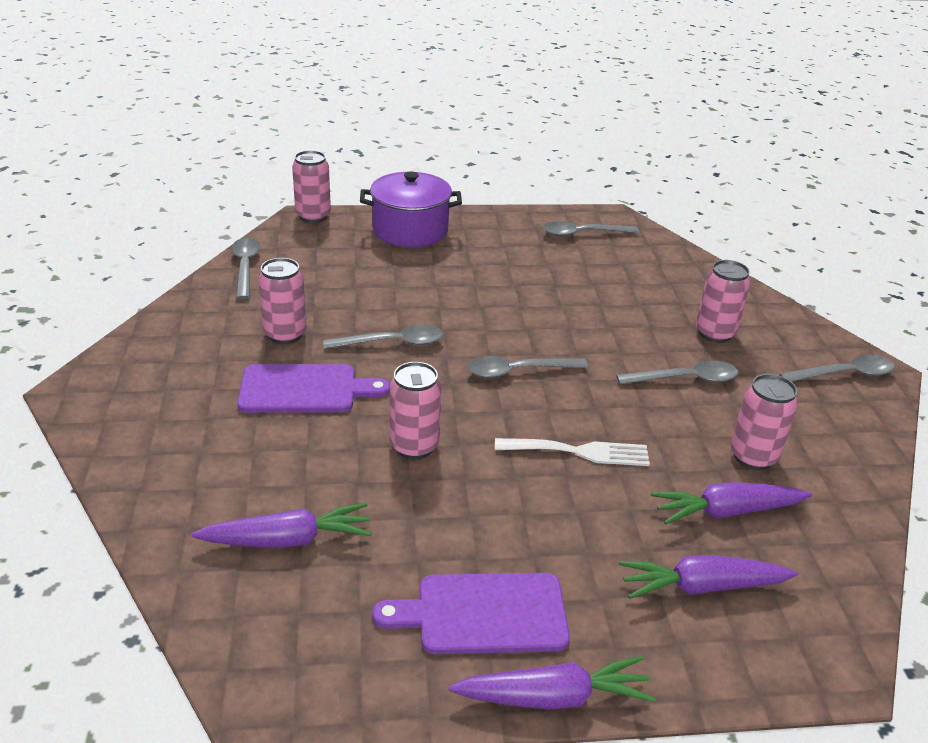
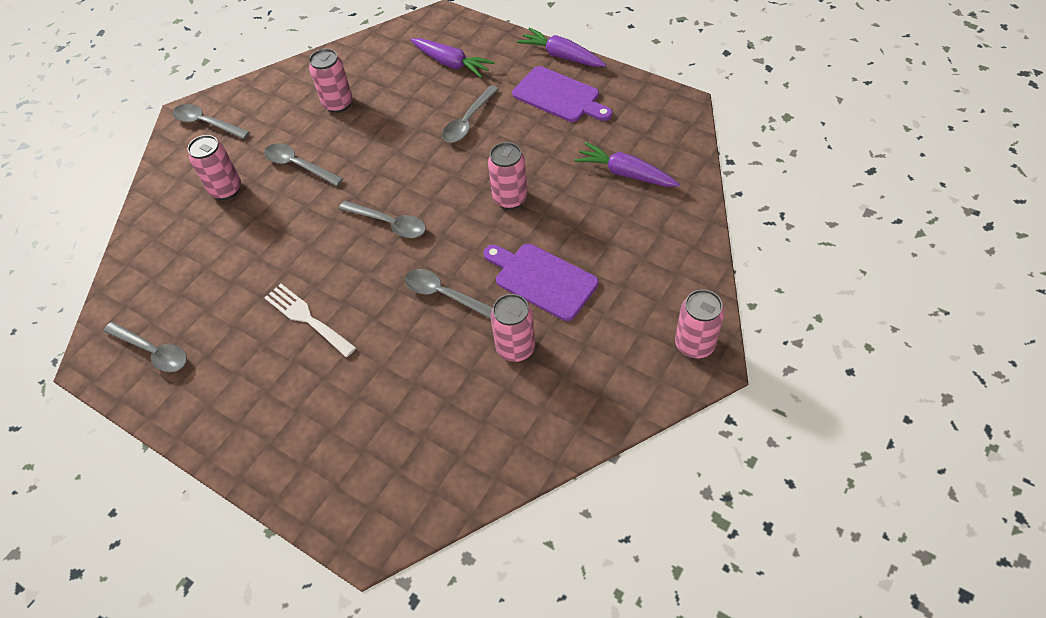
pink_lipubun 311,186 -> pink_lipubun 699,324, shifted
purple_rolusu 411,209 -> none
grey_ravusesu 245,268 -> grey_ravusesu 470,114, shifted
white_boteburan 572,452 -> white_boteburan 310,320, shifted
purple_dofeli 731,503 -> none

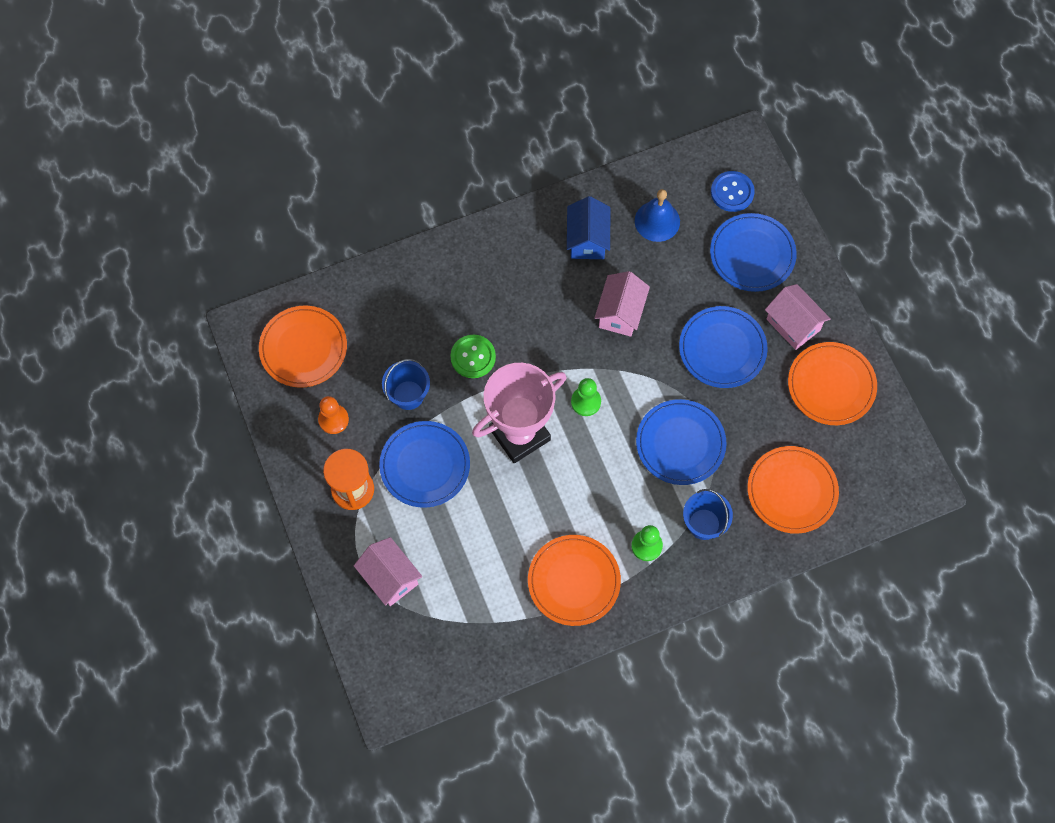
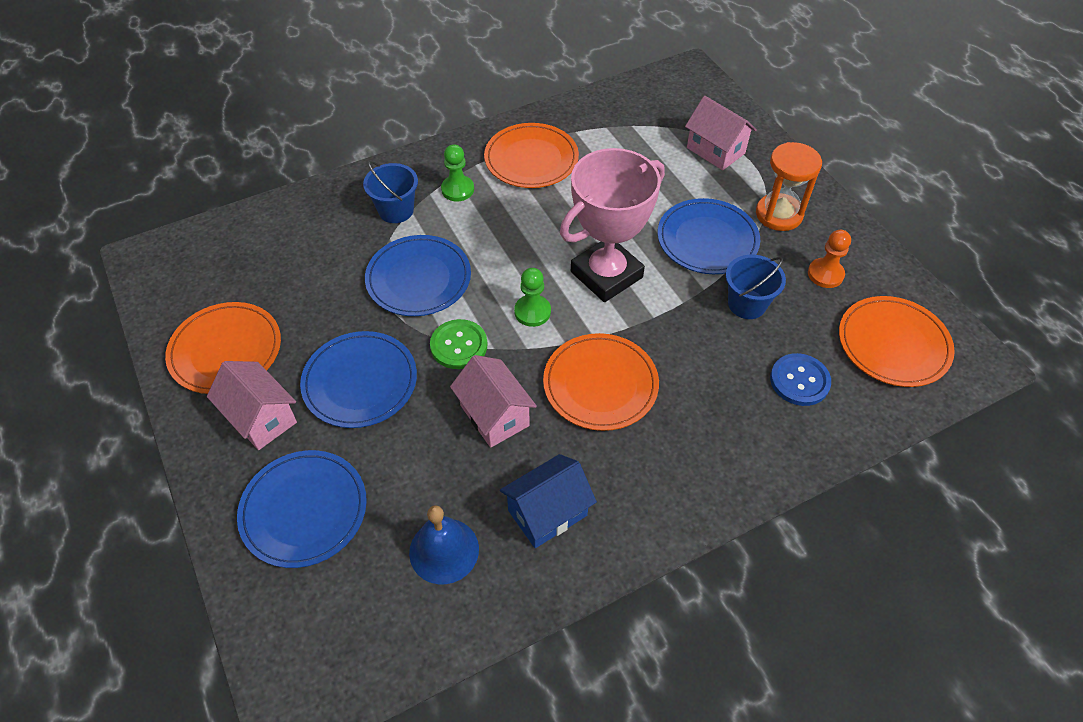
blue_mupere 733,191 -> blue_mupere 800,379, shifted
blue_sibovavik 588,227 -> blue_sibovavik 548,501, 60 degrees clockwise
pink_sibovavik 622,304 -> pink_sibovavik 493,401, 45 degrees counterclockwise
green_mupere 473,356 -> green_mupere 459,344, shifted
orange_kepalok 793,490 -> orange_kepalok 601,382, shifted

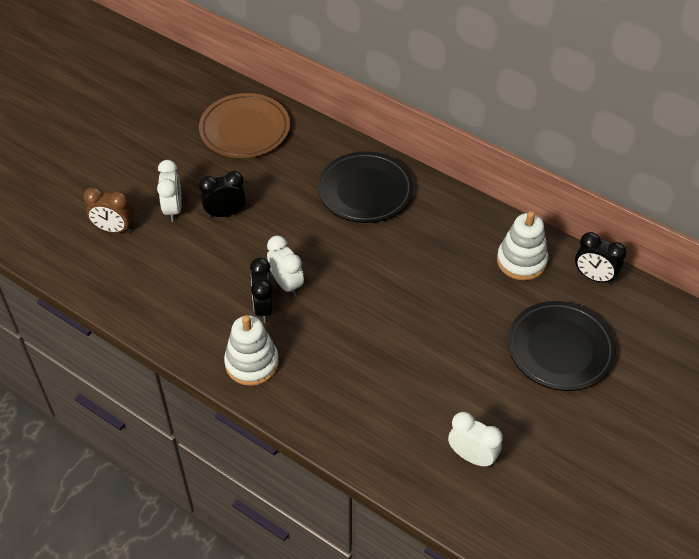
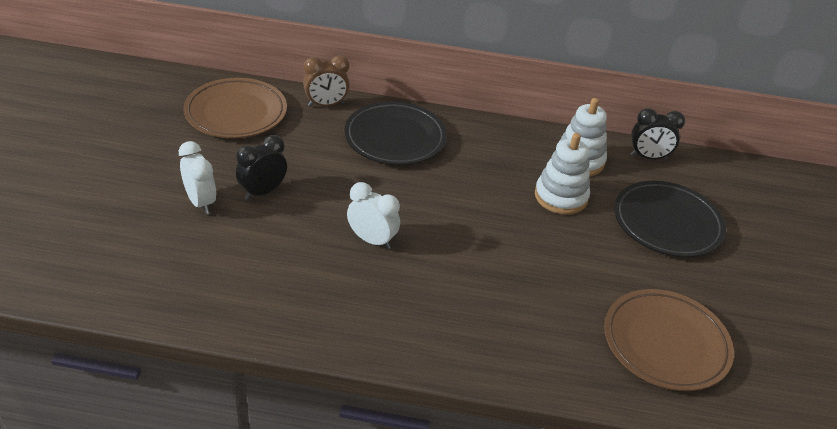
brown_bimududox 108,210 -> brown_bimududox 326,81, shifted
black_bimududox 261,290 -> none
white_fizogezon 251,350 -> white_fizogezon 562,174, shifted
white_bimududox 475,439 -> brown_kepalok 669,340

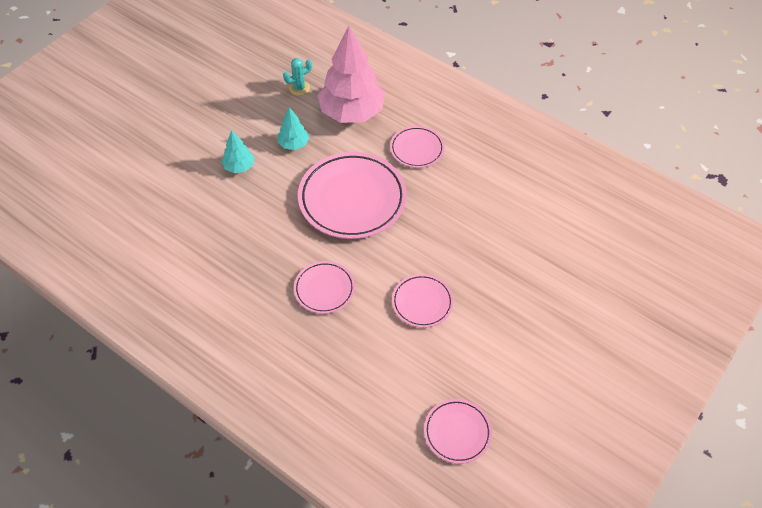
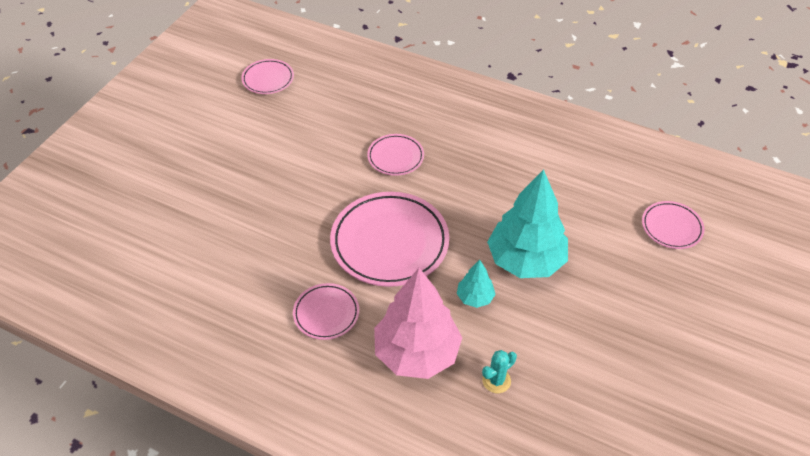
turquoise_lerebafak 238,151 -> turquoise_lerebafak 527,223, x2.15
pink_kepalok 423,301 -> pink_kepalok 673,225, shifted

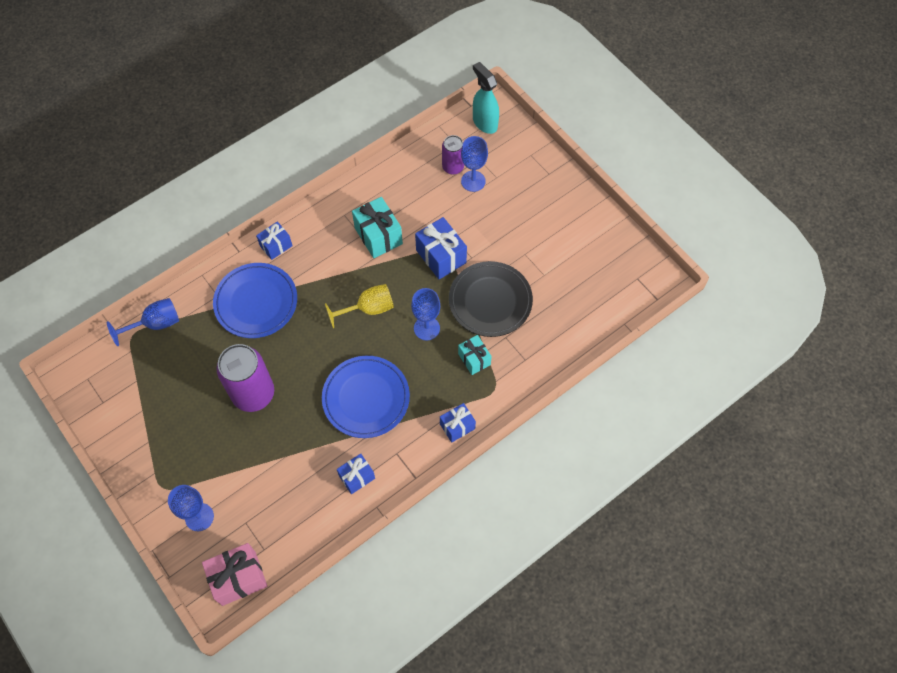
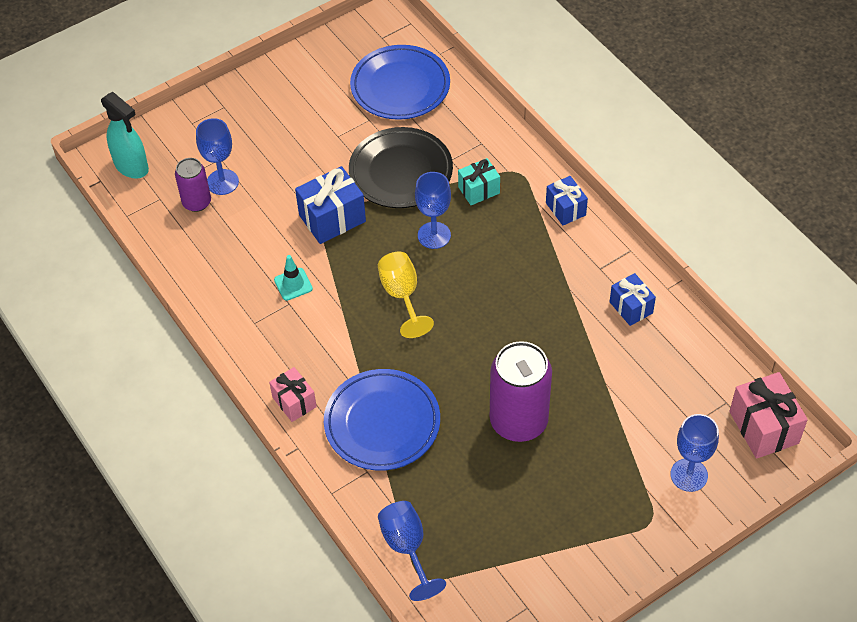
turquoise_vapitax 486,98 -> turquoise_vapitax 125,135, 105 degrees counterclockwise
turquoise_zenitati 377,227 -> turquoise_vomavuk 293,278
blue_zenitati 274,241 -> pink_zenitati 293,394
blue_kepalok 366,397 -> blue_kepalok 400,82, shifted

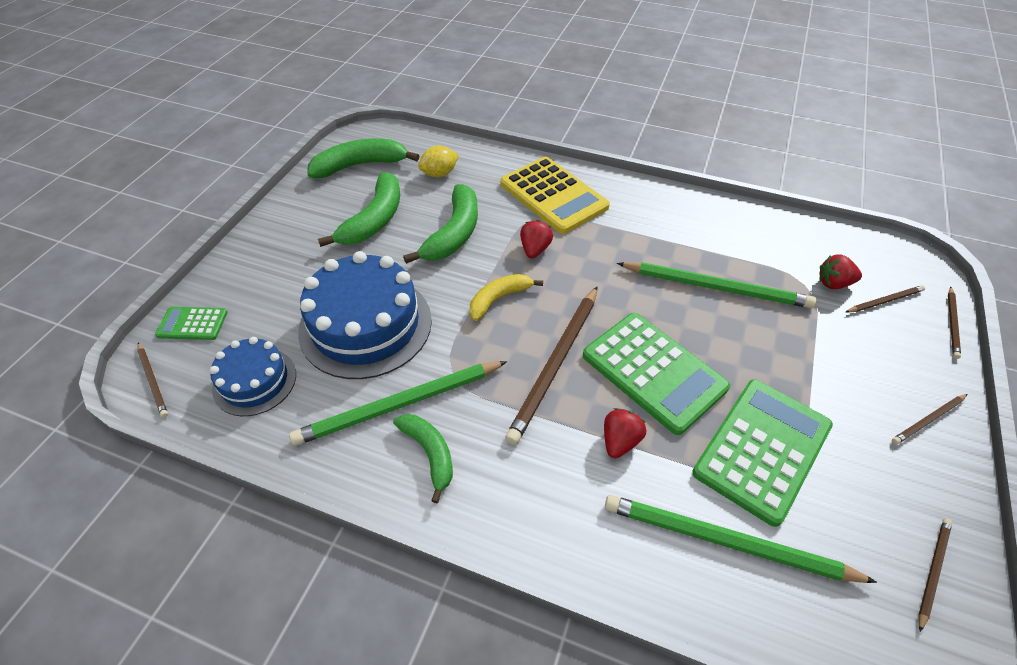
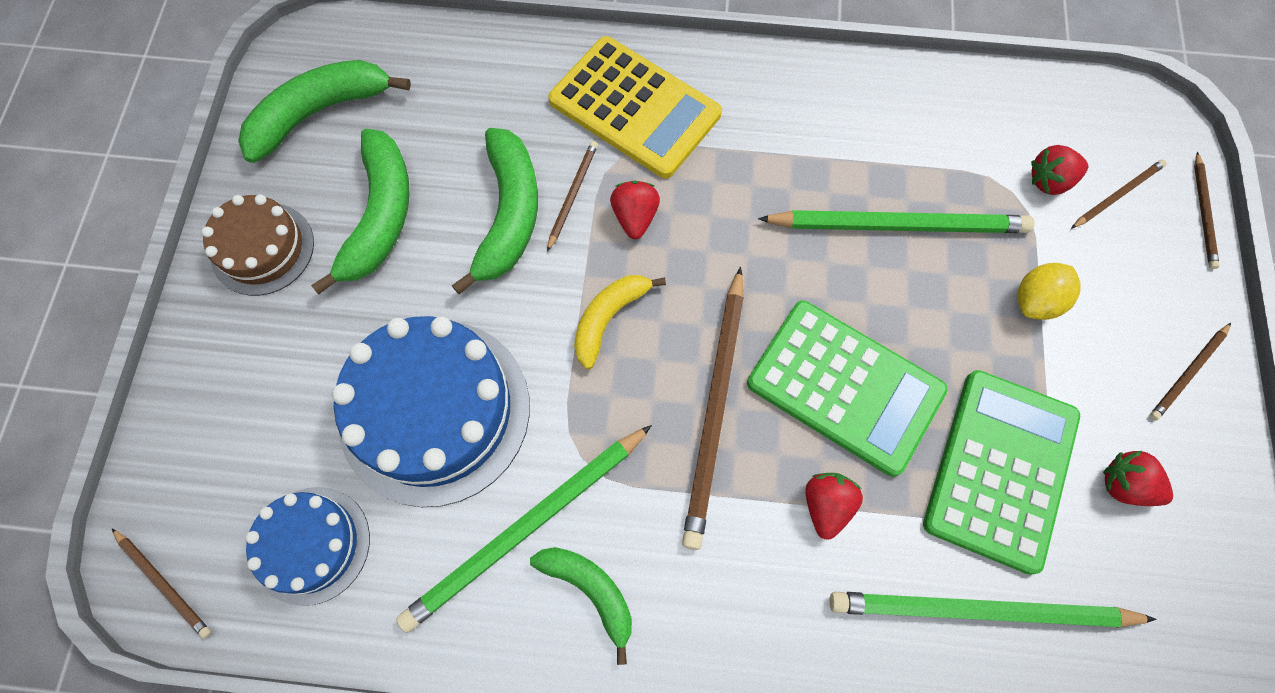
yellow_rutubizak 438,161 -> yellow_rutubizak 1049,291, shifted
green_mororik 191,323 -> none
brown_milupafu 935,575 -> brown_milupafu 572,196, shifted
none -> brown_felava 258,245
none -> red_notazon 1138,478

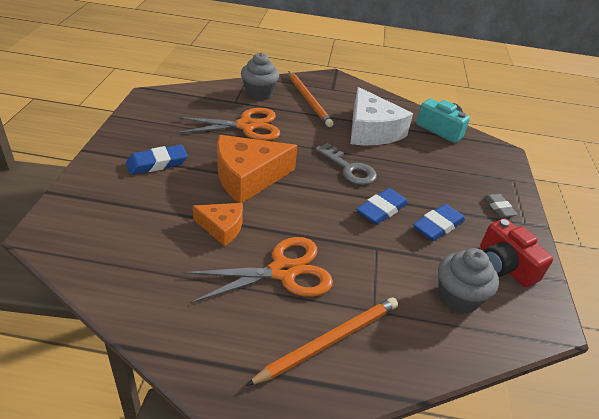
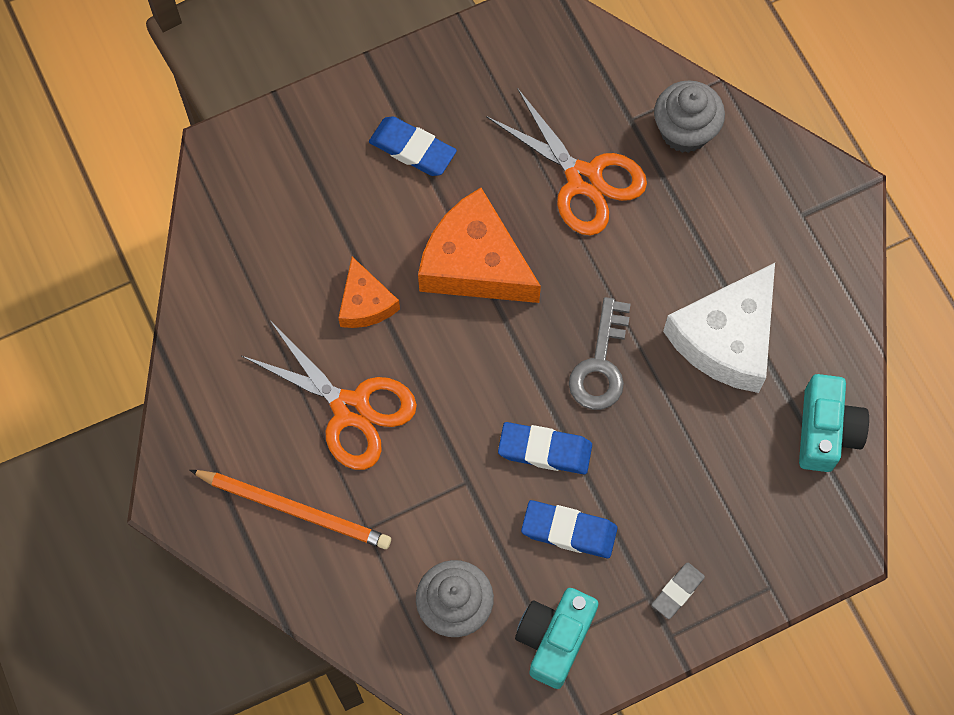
orange_milupafu 311,99 -> none
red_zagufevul 516,252 -> turquoise_zagufevul 556,638

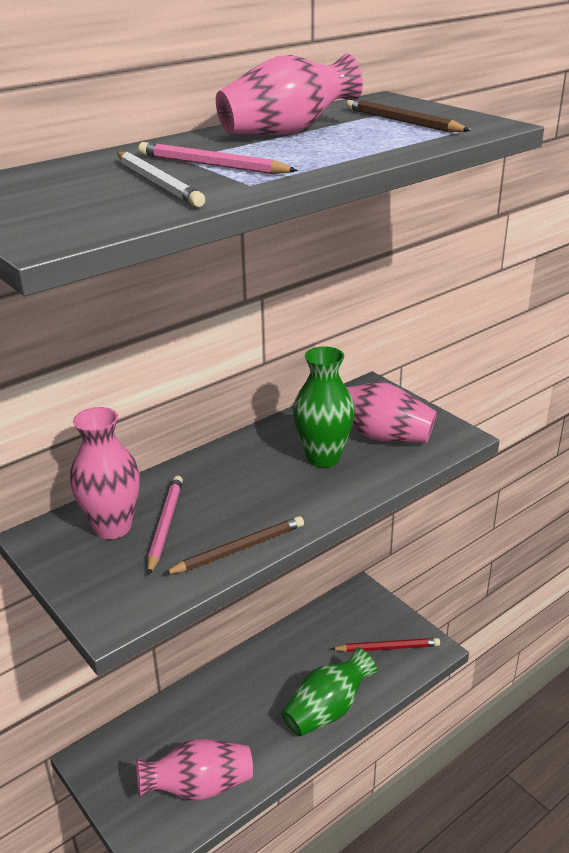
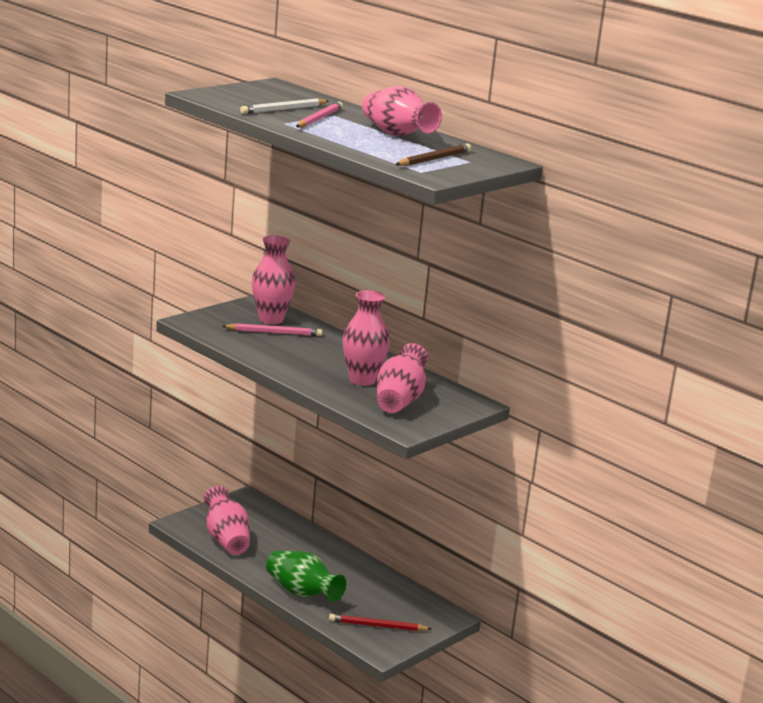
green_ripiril 324,407 -> pink_ripiril 366,338
brown_milupafu 234,545 -> none
red_milupafu 385,645 -> red_milupafu 380,622, 105 degrees clockwise

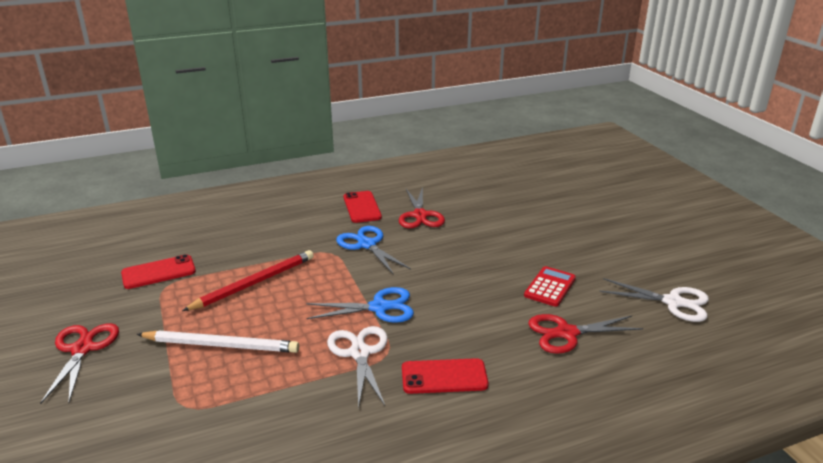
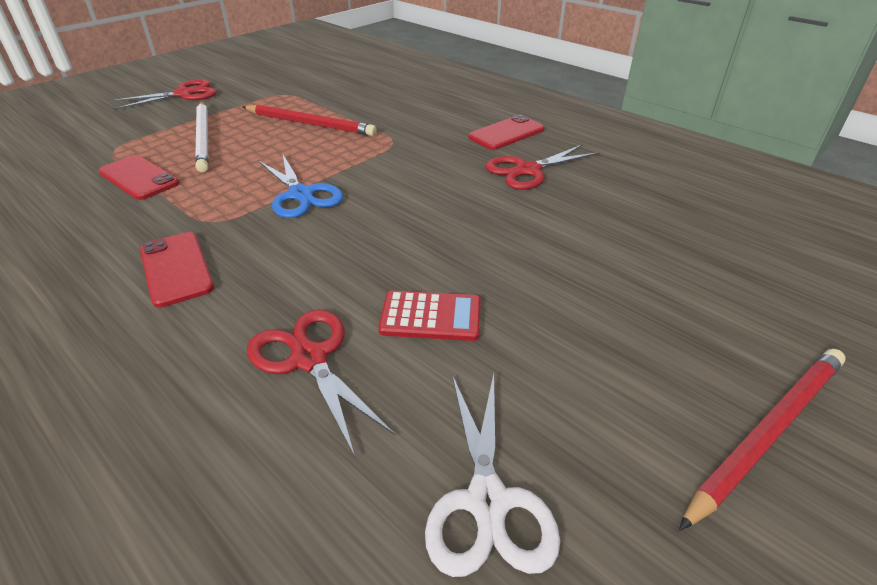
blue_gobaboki 373,250 -> none
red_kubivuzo 158,271 -> red_kubivuzo 139,177, shifted
white_gobaboki 357,367 -> none
none -> red_milupafu 762,440

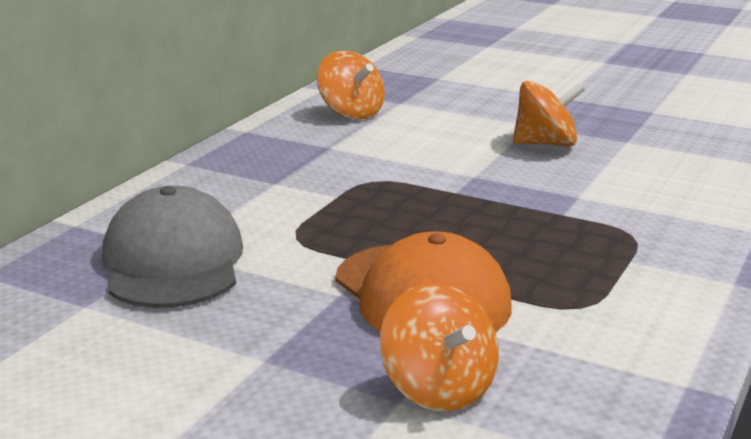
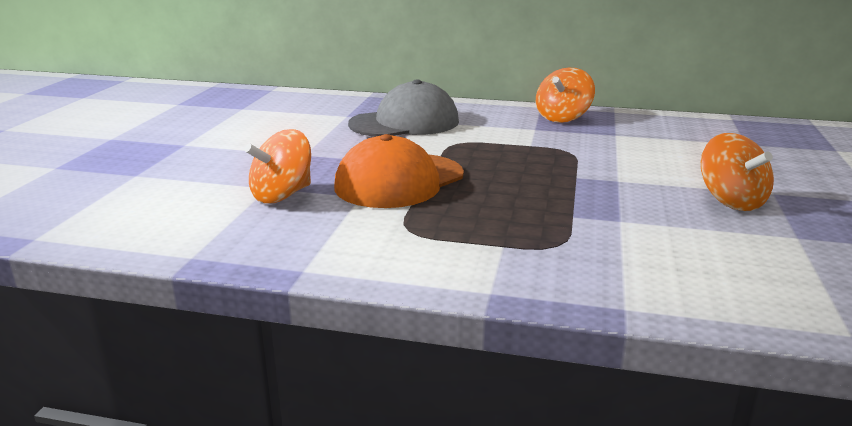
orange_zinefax 351,85 -> orange_zinefax 565,95, shifted

